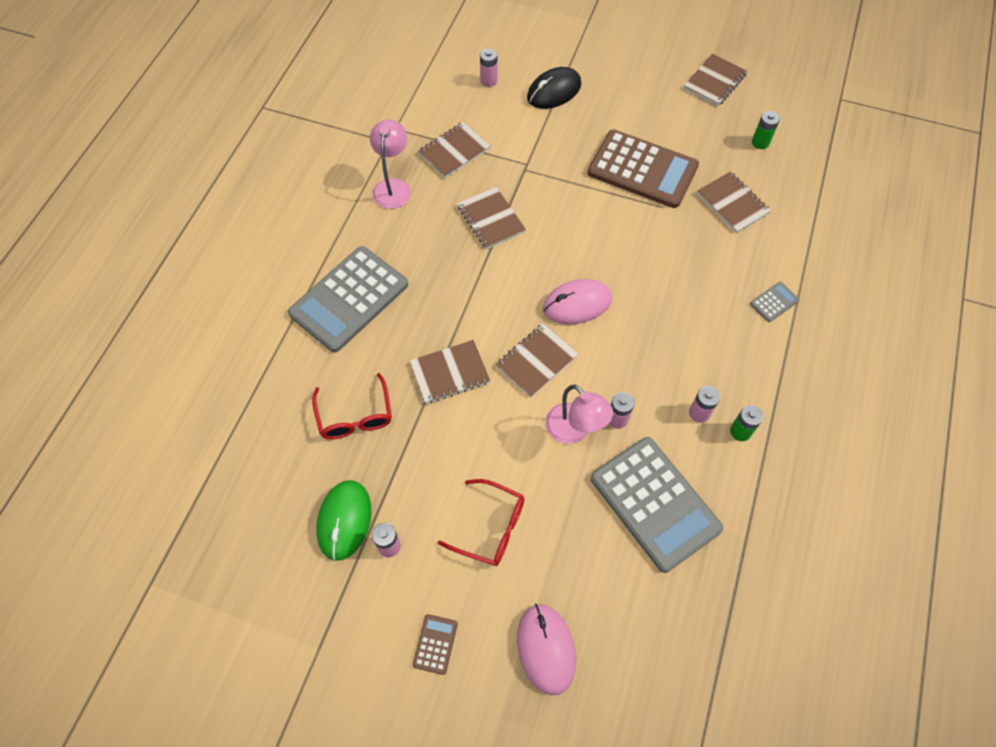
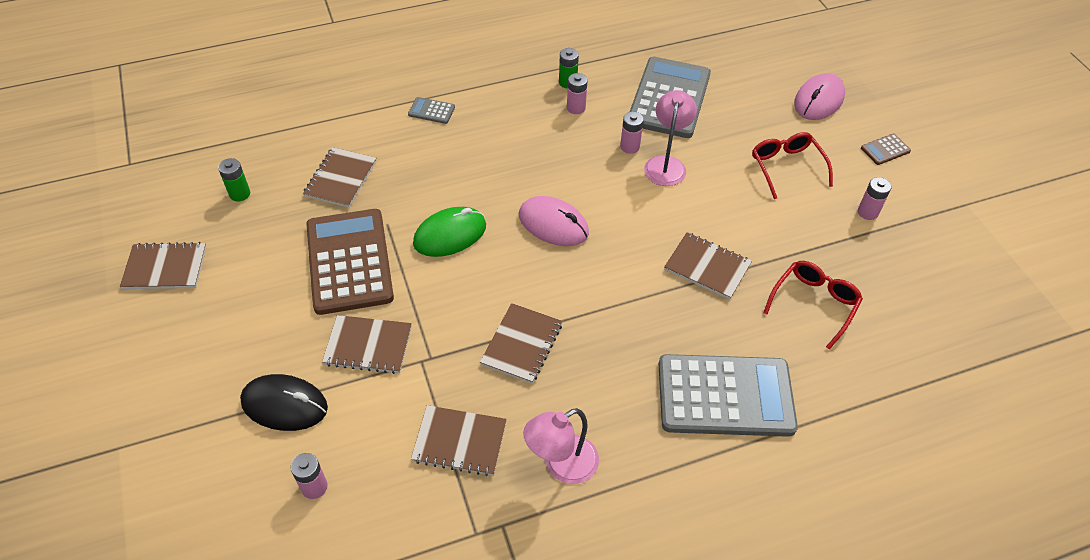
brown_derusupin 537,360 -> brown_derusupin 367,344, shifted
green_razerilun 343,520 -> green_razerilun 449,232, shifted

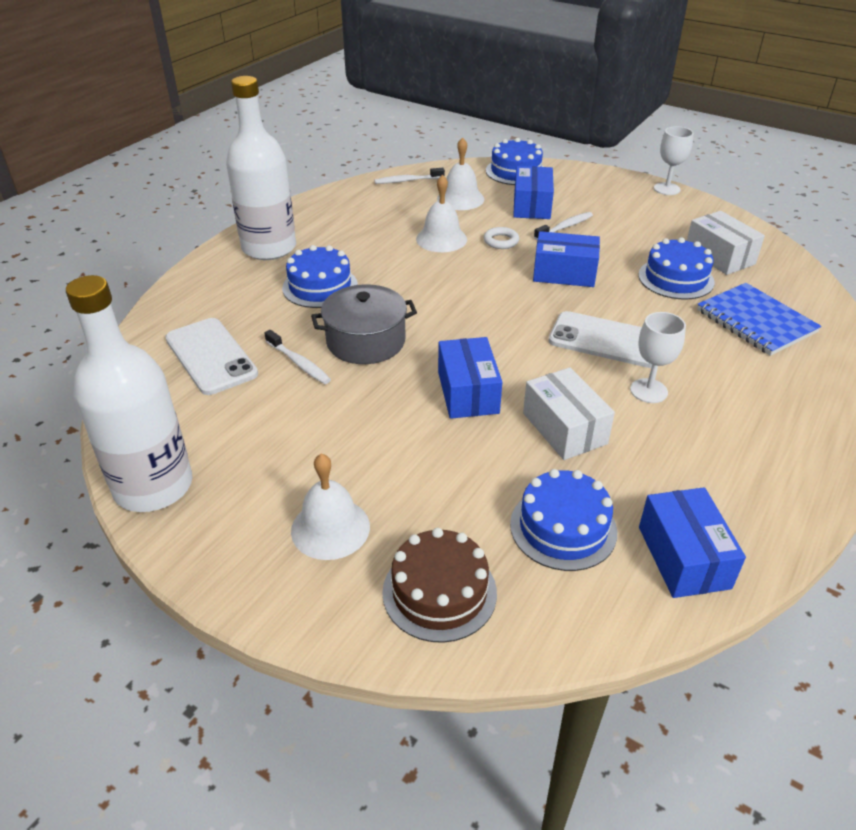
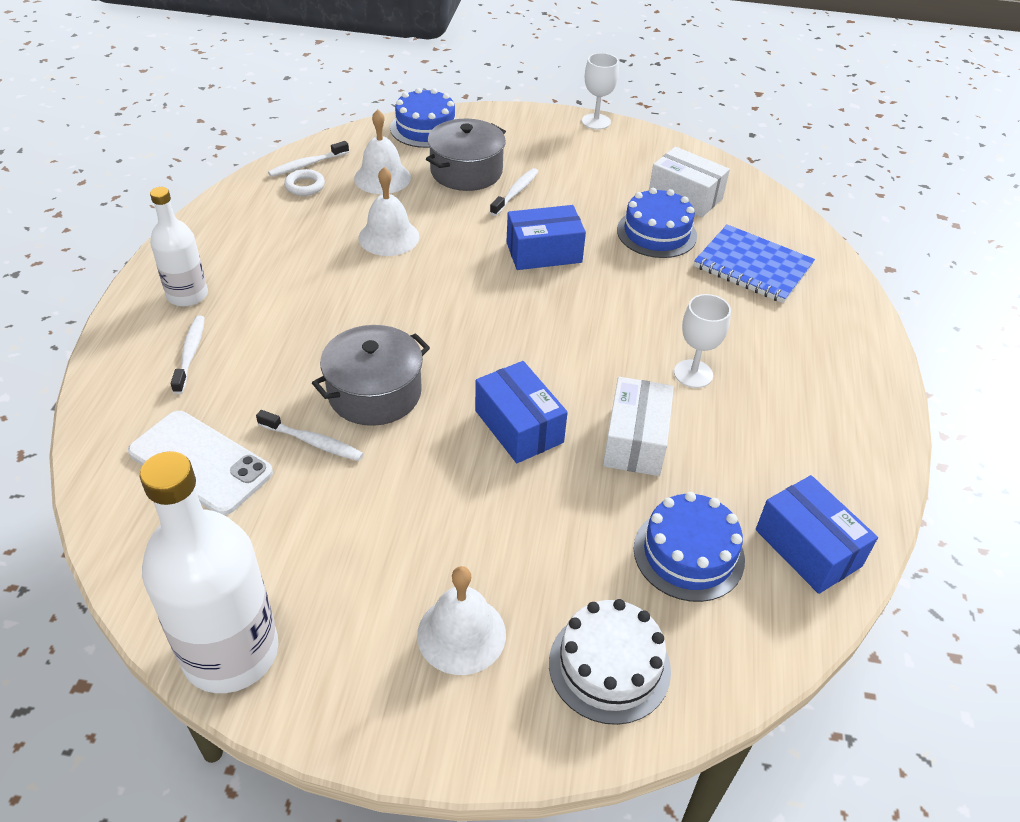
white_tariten 261,168 -> white_tariten 179,247, x0.59
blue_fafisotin 533,192 -> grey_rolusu 466,155
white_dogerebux 501,238 -> white_dogerebux 304,182, shifted
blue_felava 320,276 -> none
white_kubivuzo 600,339 -> none
white_fafisotin 569,413 -> white_fafisotin 638,426, 60 degrees clockwise
brown_felava 439,585 -> white_felava 610,662
none -> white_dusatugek 188,355

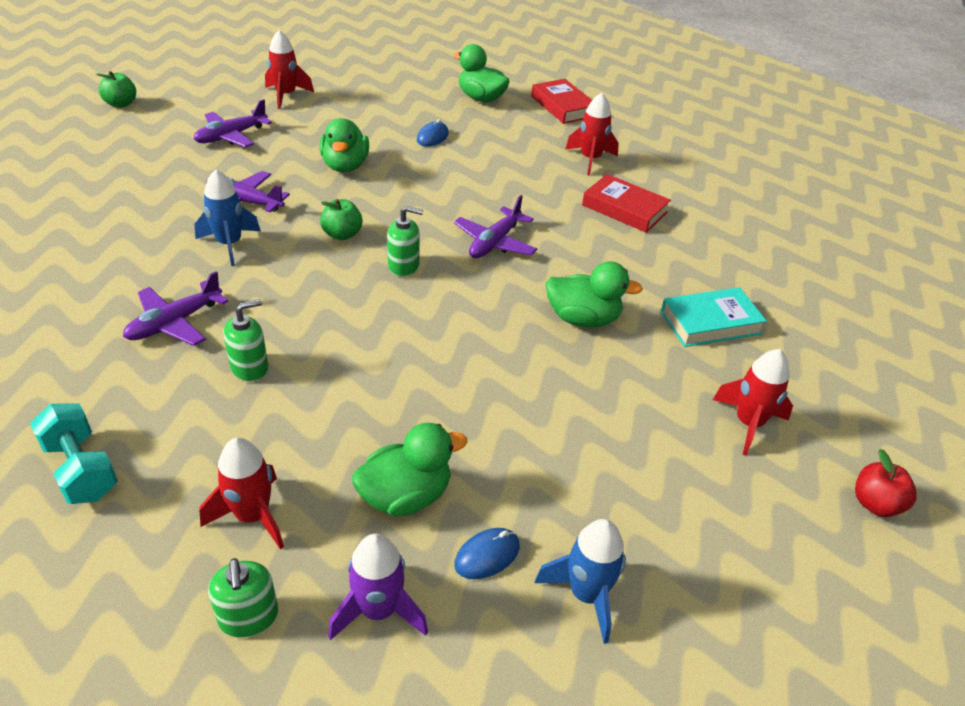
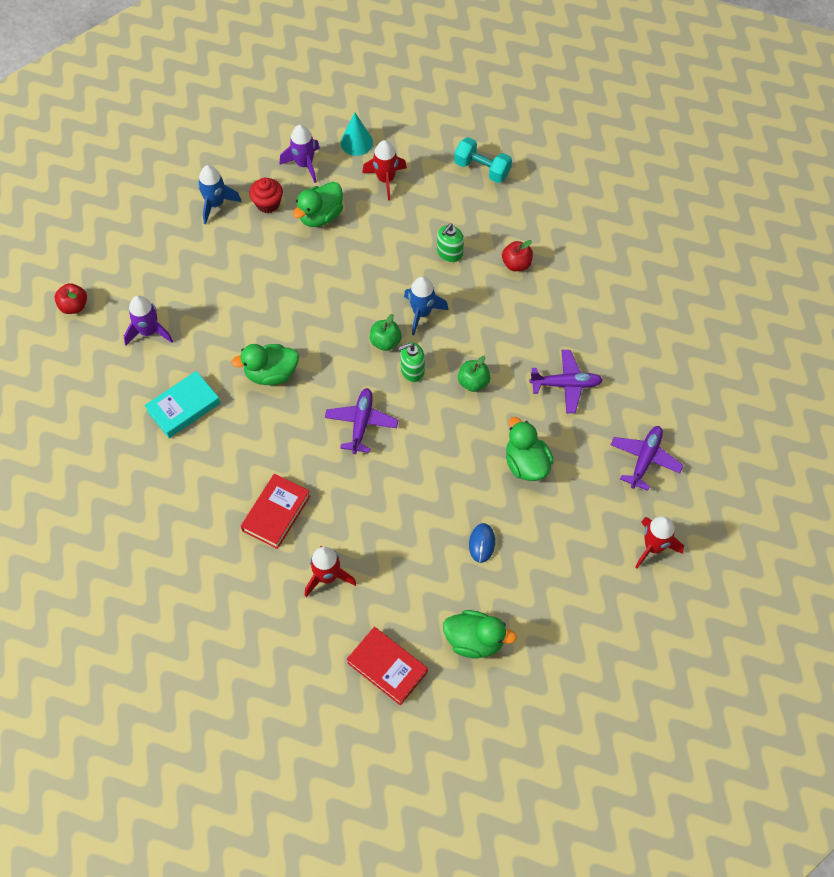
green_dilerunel 116,89 -> green_dilerunel 385,332, shifted
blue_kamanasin 228,218 -> blue_kamanasin 426,306, shifted
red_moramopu 626,203 -> red_moramopu 275,511, 75 degrees counterclockwise
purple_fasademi 176,308 -> red_dilerunel 517,255
red_kamanasin 753,402 -> purple_kamanasin 148,320
blue_razerilun 487,553 -> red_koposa 266,195
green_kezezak 243,598 -> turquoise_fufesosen 356,134

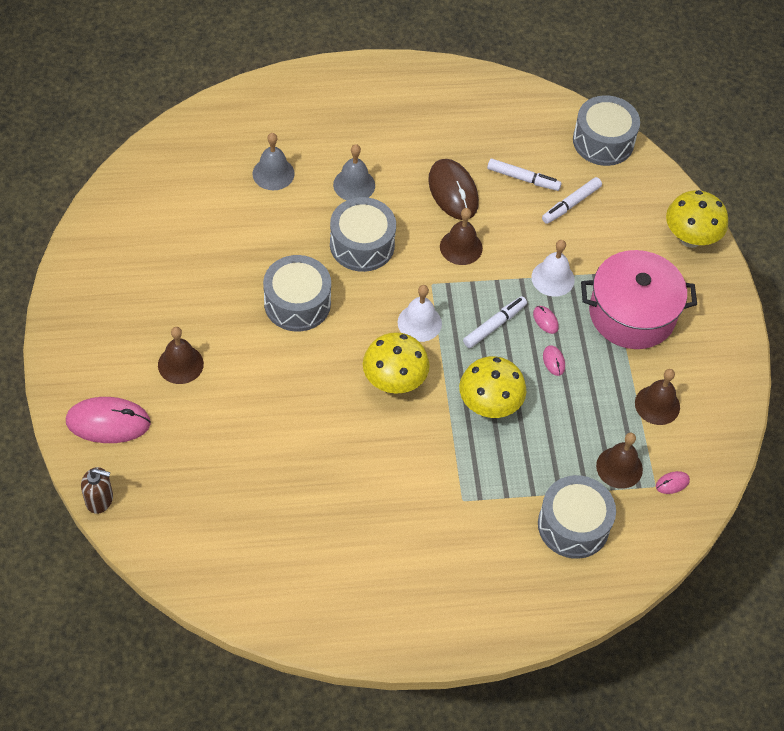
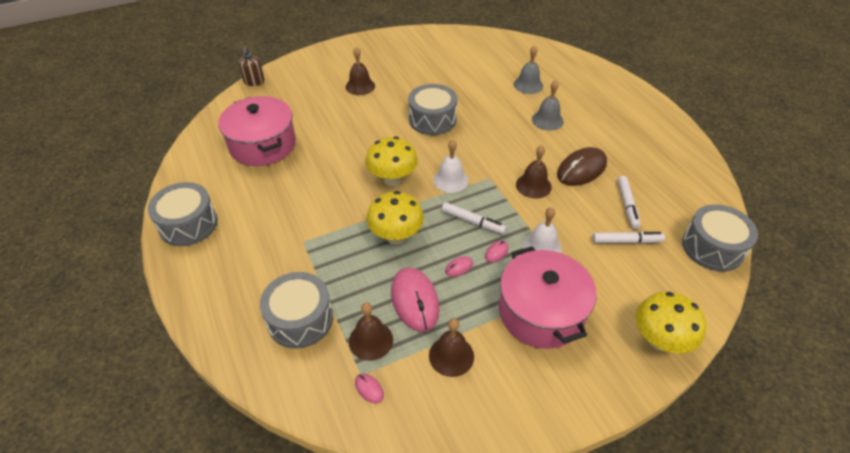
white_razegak 572,200 -> white_razegak 628,238, 150 degrees clockwise
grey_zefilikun 363,234 -> grey_zefilikun 183,214, shifted
pink_razerilun 108,420 -> pink_razerilun 415,299, shifted
none -> pink_rolusu 257,131

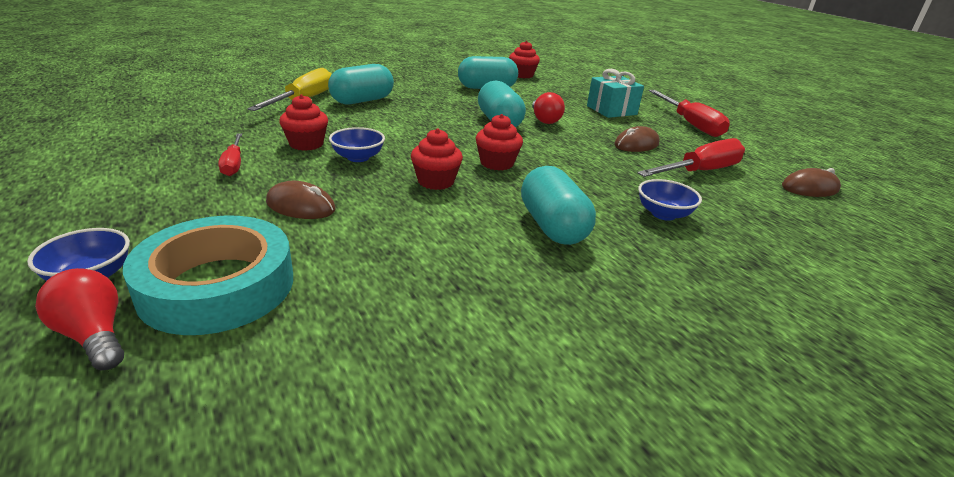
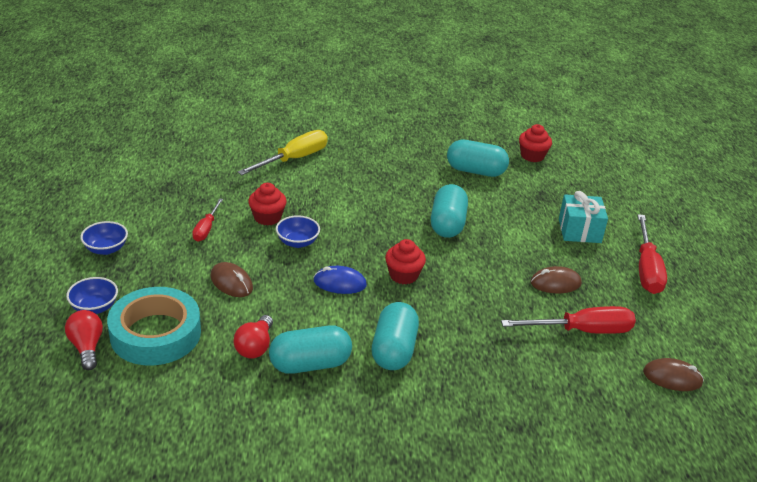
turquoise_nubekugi 361,84 -> turquoise_nubekugi 310,349, shifted
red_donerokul 548,108 -> red_donerokul 253,337, shifted
red_koposa 437,159 -> blue_razerilun 340,280
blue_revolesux 670,200 -> blue_revolesux 104,238, shifted

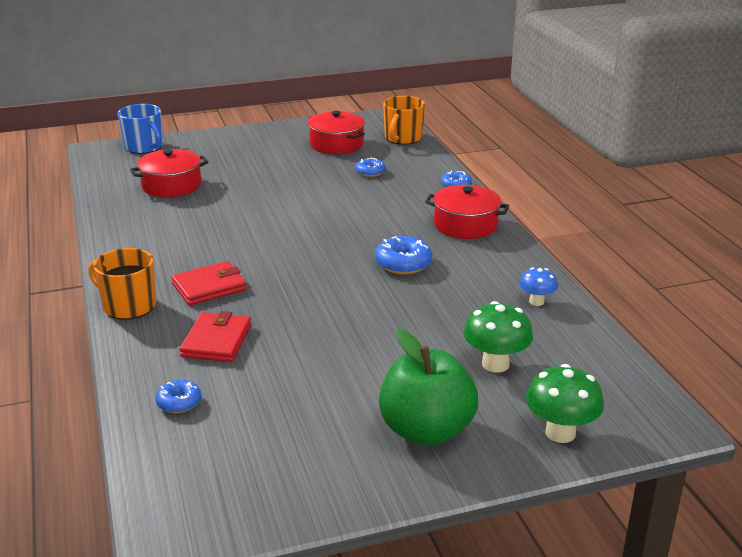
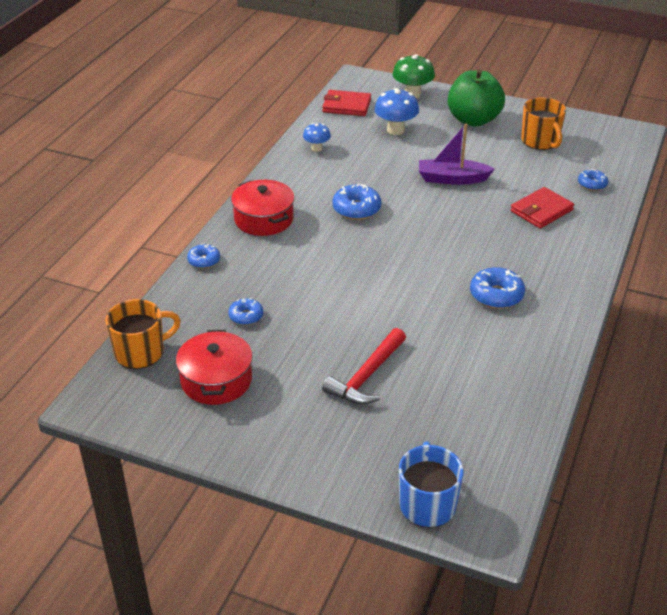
red_rolusu 169,173 -> none
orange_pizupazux 122,284 -> orange_pizupazux 543,124, shifted
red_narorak 209,283 -> red_narorak 346,103, shifted
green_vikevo 498,337 -> blue_vikevo 396,111
none -> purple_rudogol 457,154
none -> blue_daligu 497,288
none -> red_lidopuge 364,366

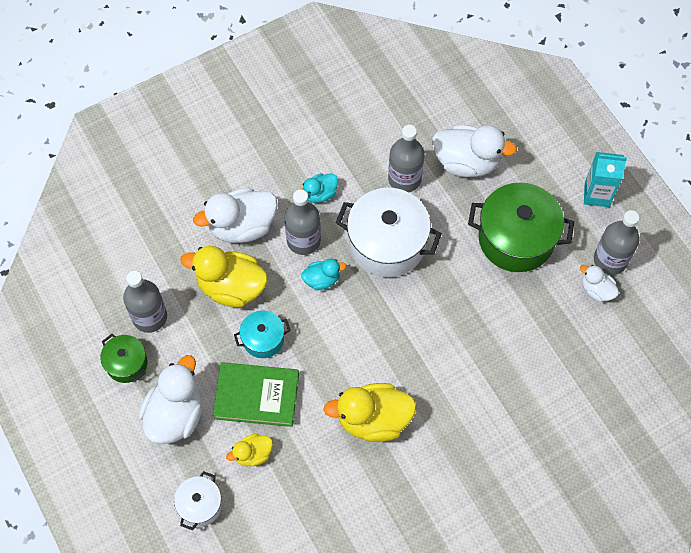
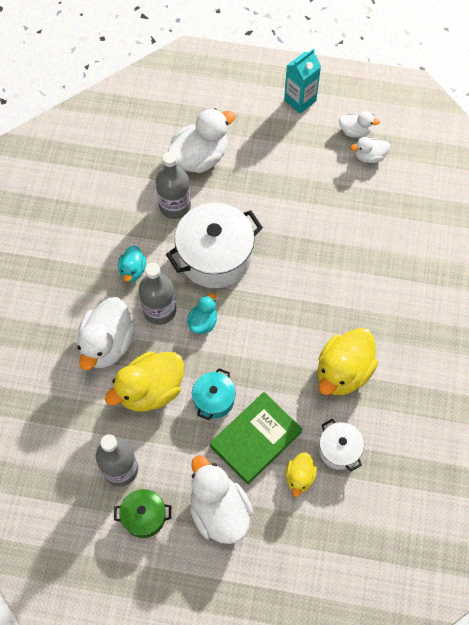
green_rolusu 521,227 -> none
grey_tariten 616,242 -> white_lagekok 359,124
white_rolusu 198,500 -> white_rolusu 341,445, shifted

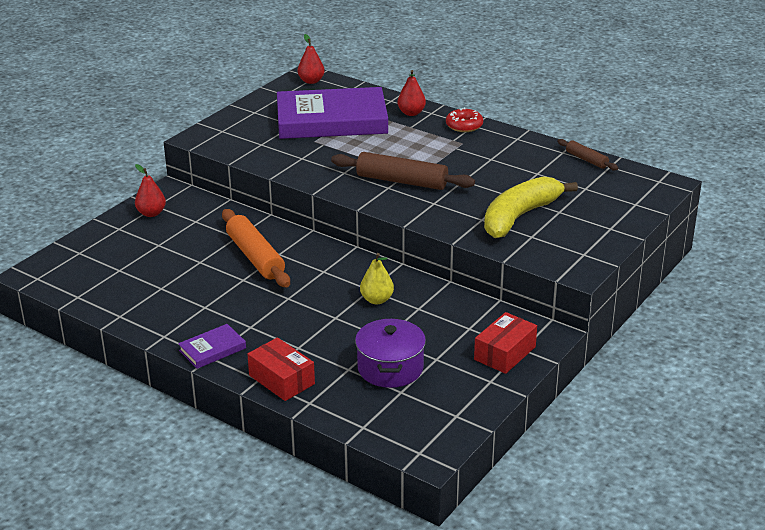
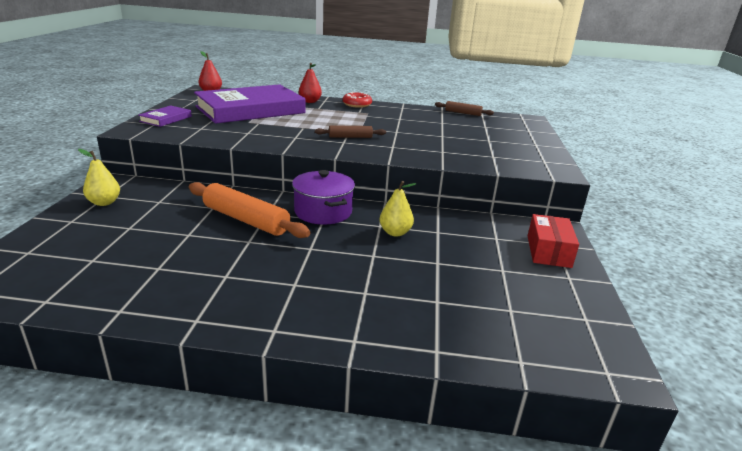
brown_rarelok 403,171 -> brown_rarelok 350,131, x0.54
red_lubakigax 150,190 -> yellow_lubakigax 99,177
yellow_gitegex 531,207 -> none
purple_rolusu 390,353 -> purple_rolusu 323,197, shifted
purple_moramopu 212,346 -> purple_moramopu 165,116, shifted
red_fafisotin 281,369 -> none

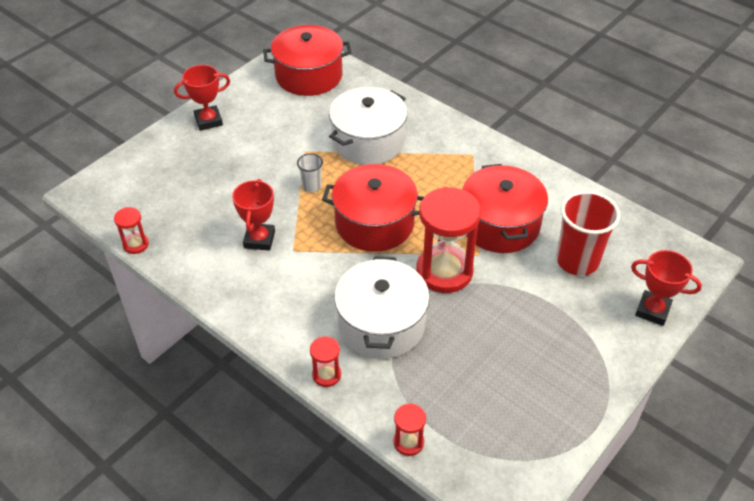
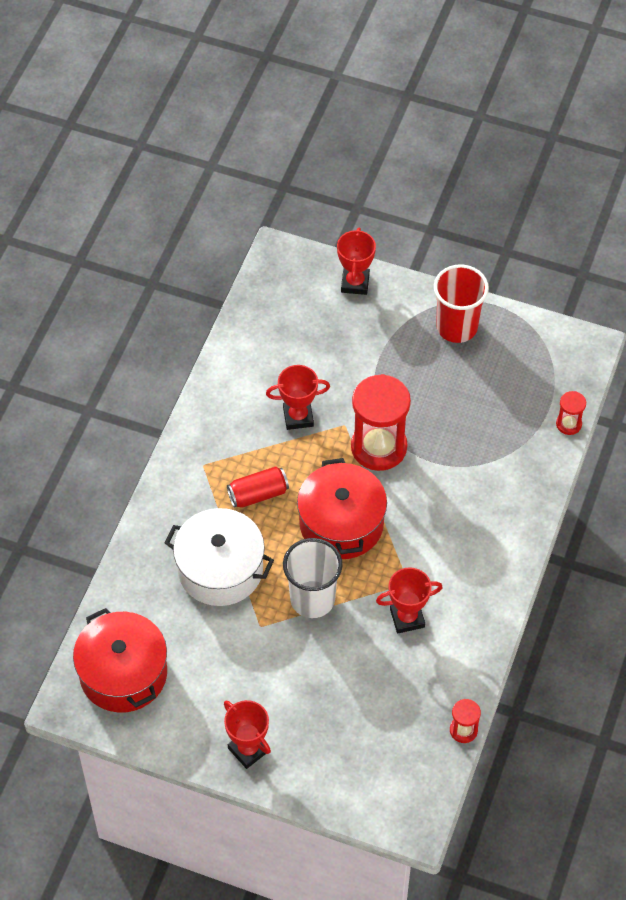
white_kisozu 310,172 -> white_kisozu 313,578, x2.01
red_rolusu 505,208 -> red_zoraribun 298,397
red_kisozu 588,233 -> red_kisozu 461,304, shifted
white_rolusu 382,307 -> none
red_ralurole 325,361 -> none
none -> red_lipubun 258,487

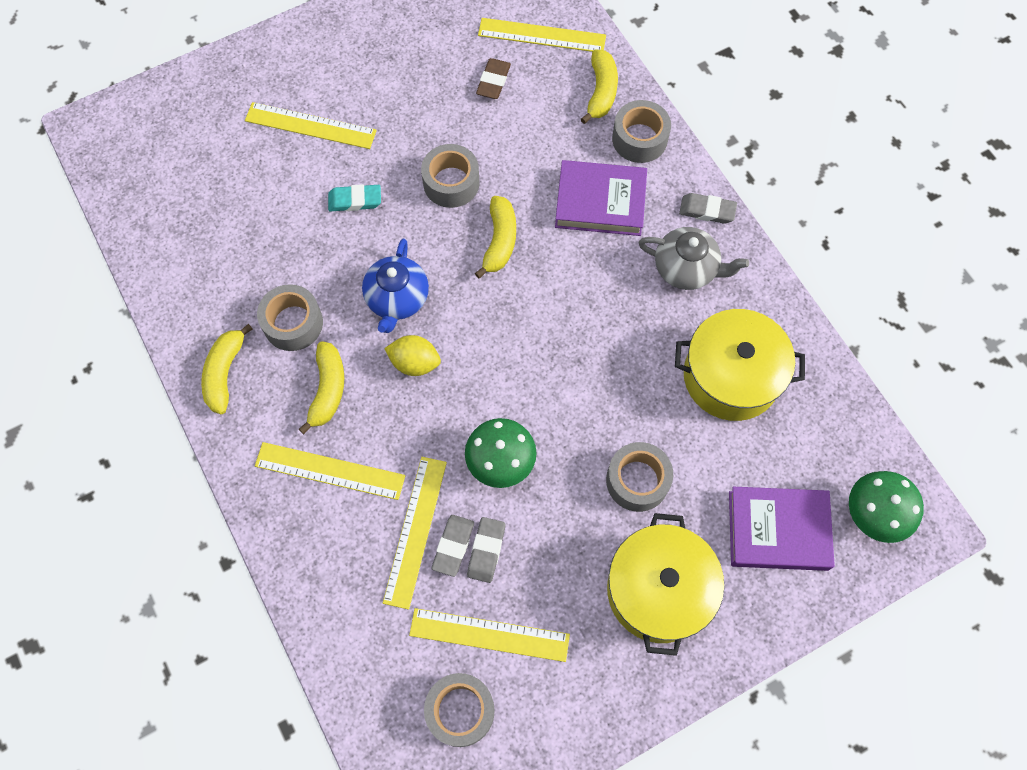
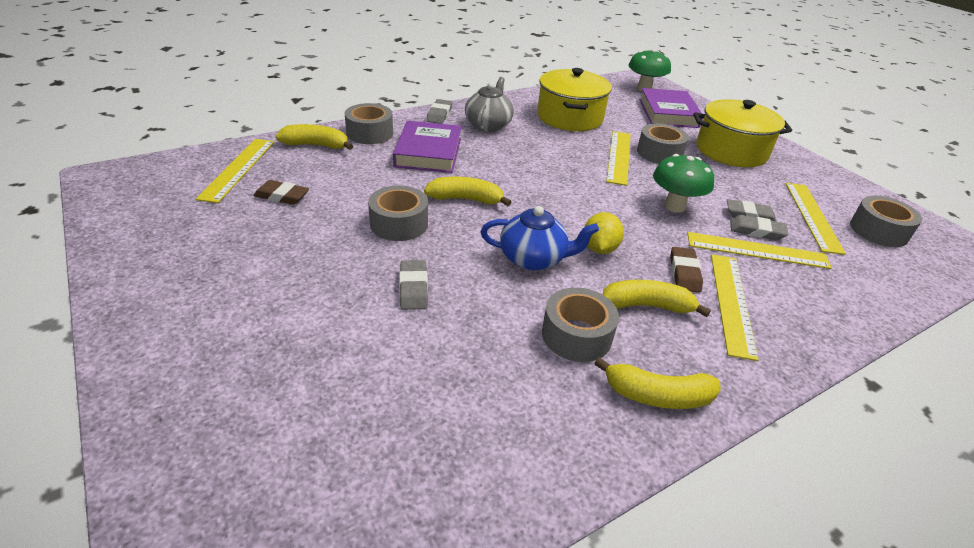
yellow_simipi 311,125 -> yellow_simipi 618,158, shifted
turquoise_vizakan 354,198 -> grey_vizakan 413,285
none -> brown_vizakan 686,270

